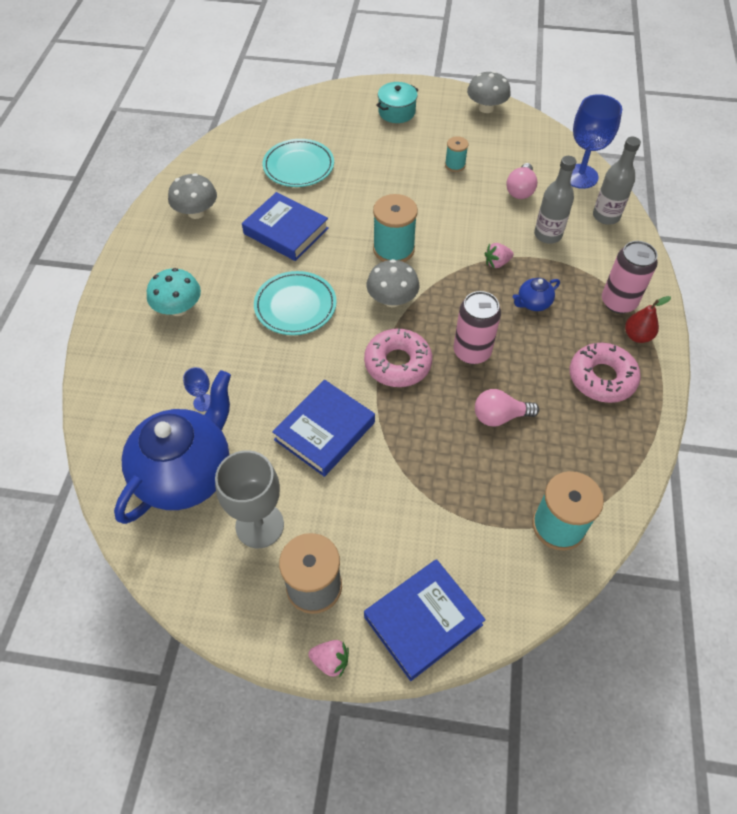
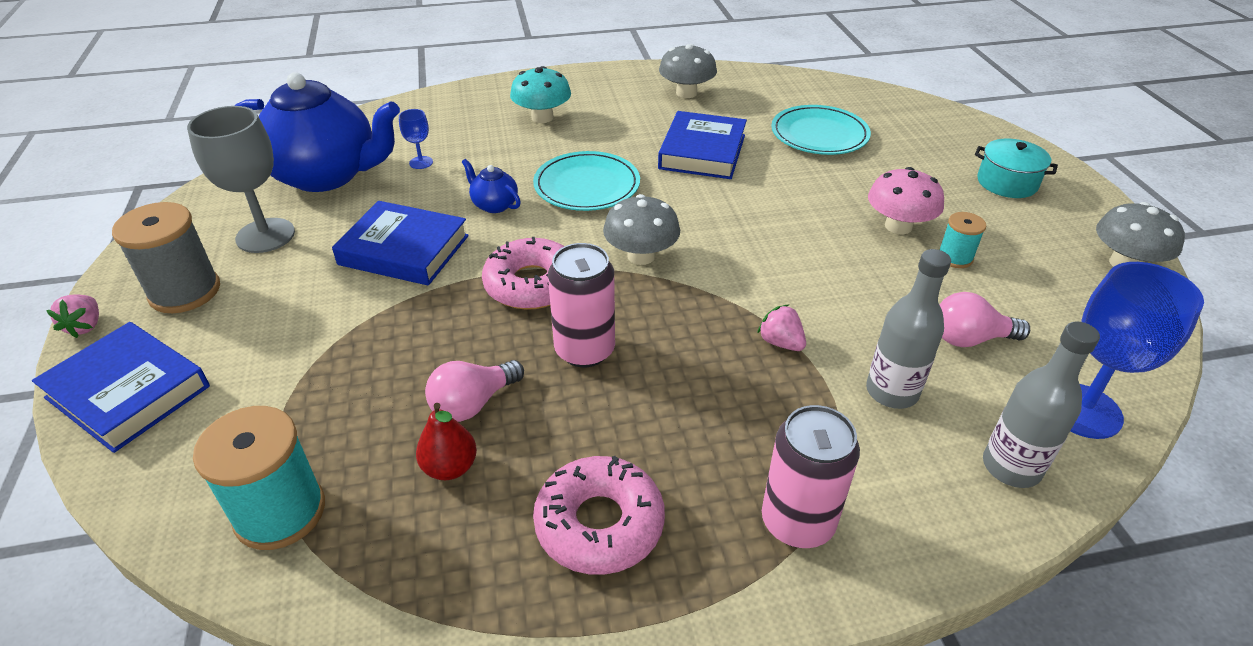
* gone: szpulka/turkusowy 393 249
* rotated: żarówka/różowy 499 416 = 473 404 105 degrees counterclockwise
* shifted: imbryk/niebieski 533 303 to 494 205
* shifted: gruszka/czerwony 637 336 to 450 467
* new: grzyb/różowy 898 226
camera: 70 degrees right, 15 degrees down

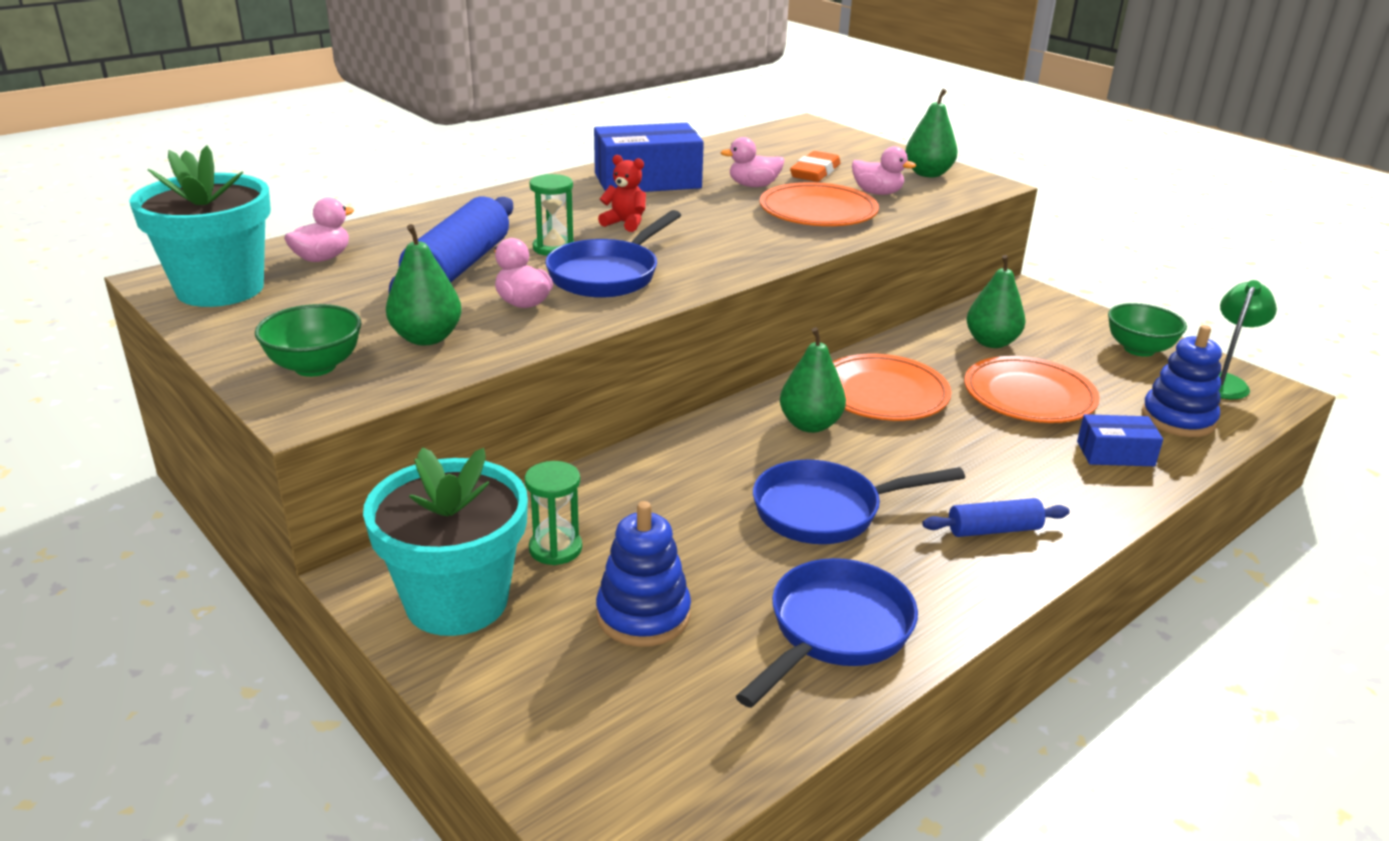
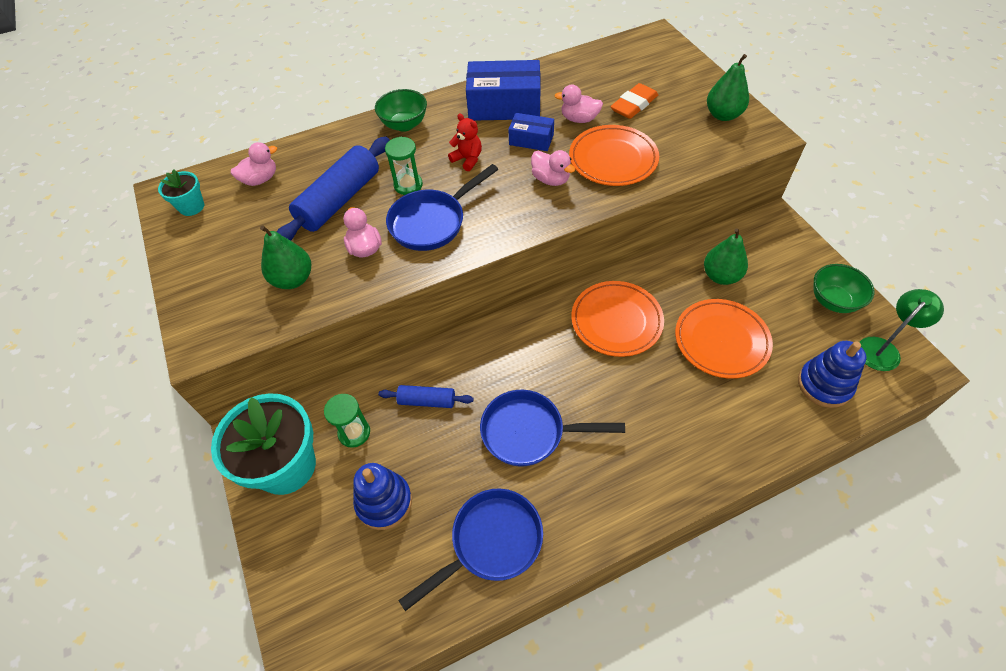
* scaled: doniczka/turkusowy 220 289 = 191 207 x0.48
* shifted: miska/zielony 315 366 to 404 124
* gone: gruszka/zielony 810 425
* shifted: kaczka/różowy 877 193 to 551 179
* shifted: wałek do ciasta/niebieski 994 530 to 427 401
* shifted: pudełko/niebieski 1115 453 to 531 140
camera: 20 degrees right, 25 degrees up

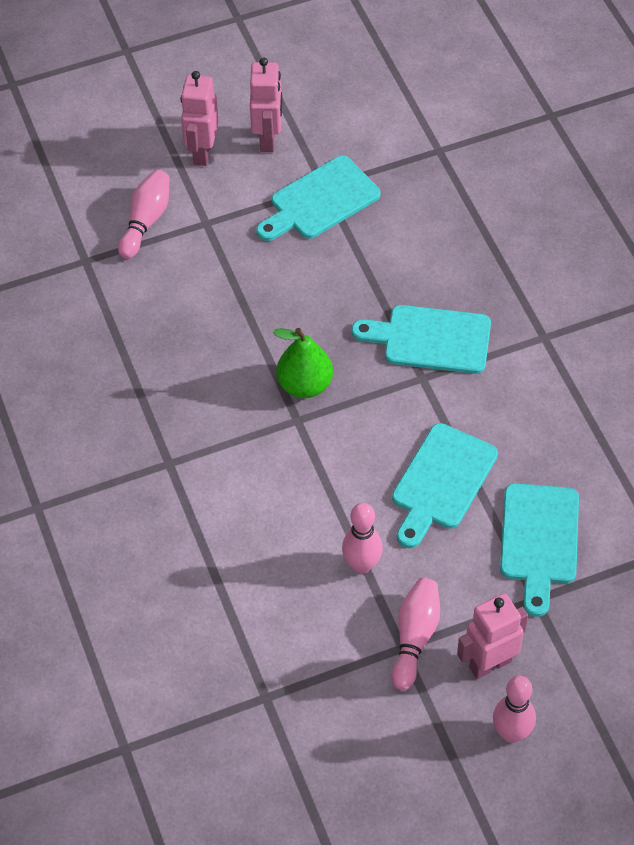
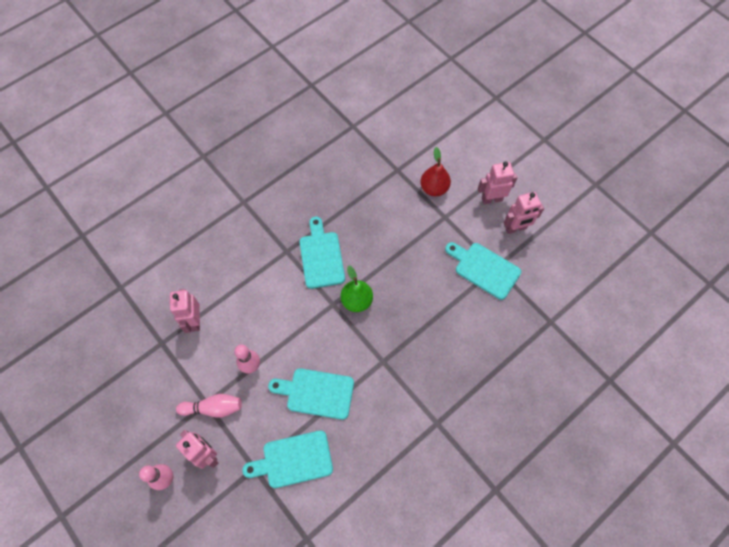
* swapped: kręgiel/różowy 146 221 to gruszka/czerwony 434 188
* shifted: deska do krojenia/turkusowy 430 339 to 321 256
* new: robot/różowy 194 321
camera: 70 degrees right, 10 degrees up

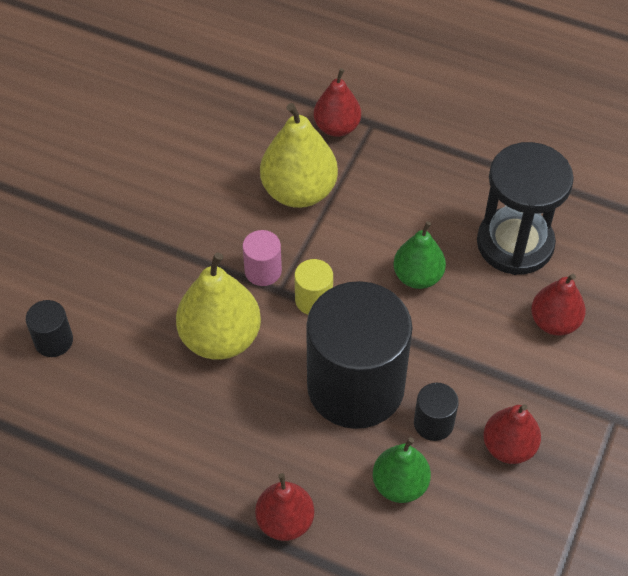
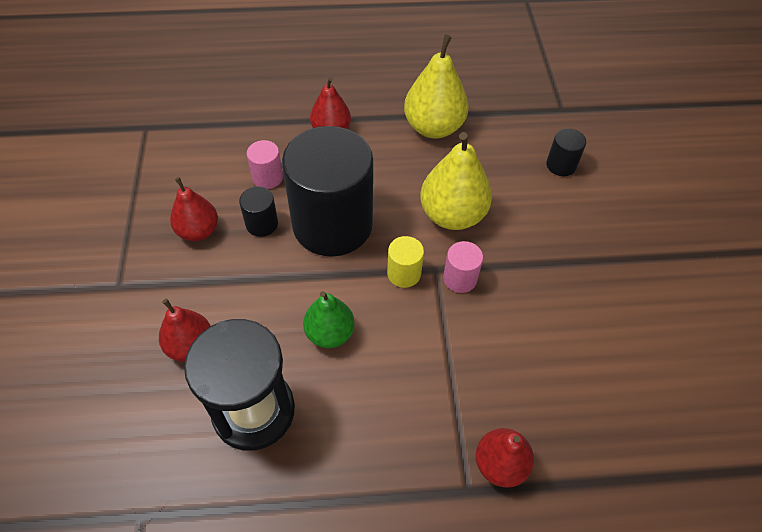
* shifted: gruszka/żółty 299 191 to 433 127
* swapped: gruszka/zielony 400 485 to walec/różowy 267 177
camera: 150 degrees right, 0 degrees up

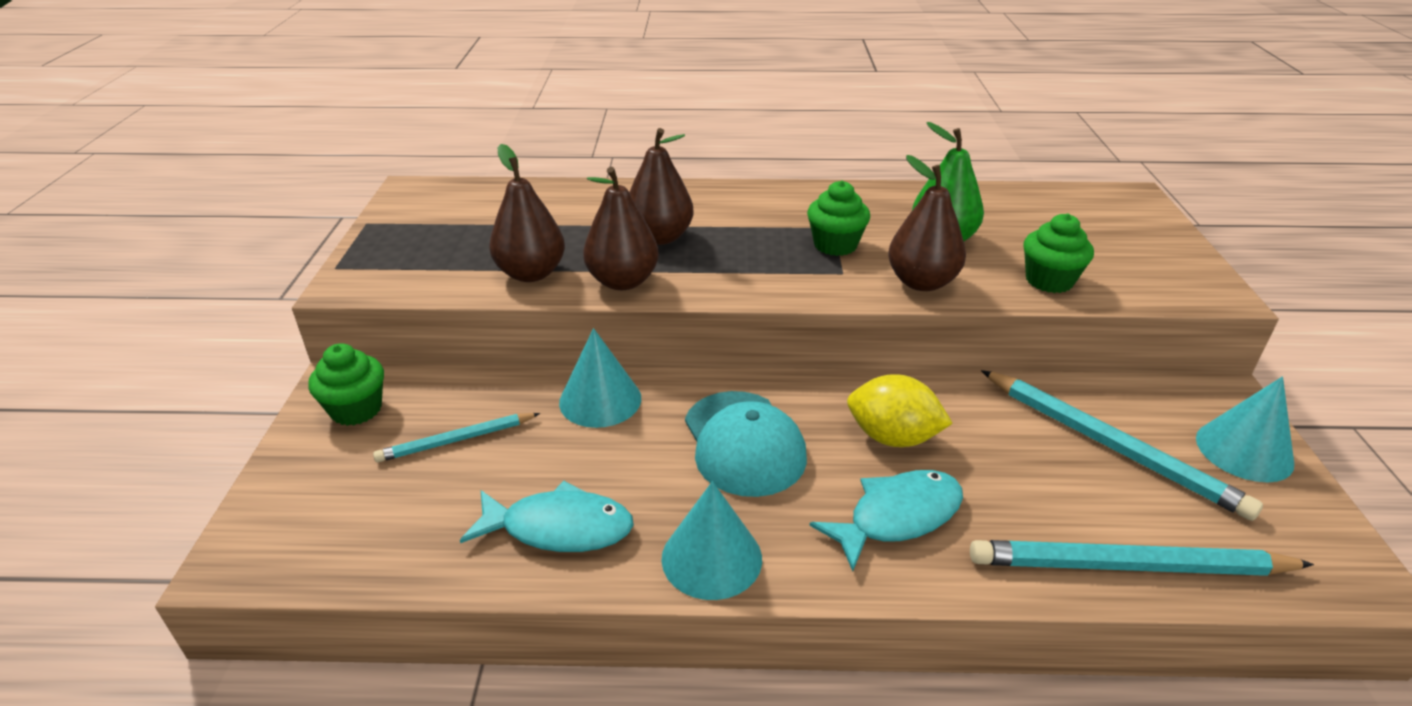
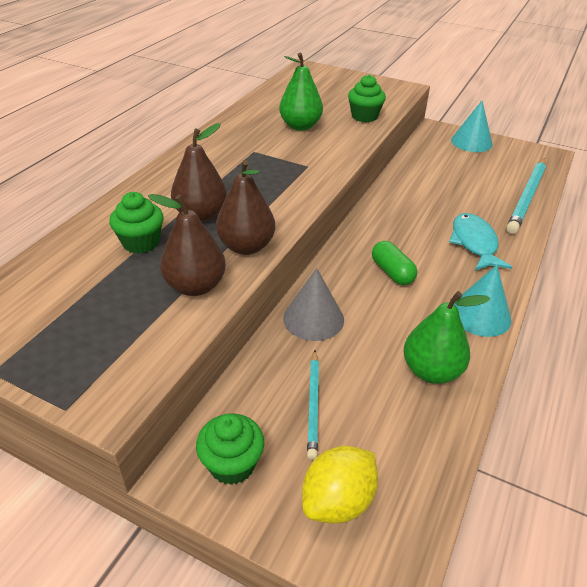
* swapped: ryba/turkusowy 559 528 to gruszka/zielony 431 371
* repainted: stożek/turkusowy 600 400 to stożek/szary 313 318
* swapped: czapka/turkusowy 743 443 to kapsułka/zielony 392 272
* shifted: muffinka/zielony 835 245 to 141 243
* shifted: cytryna/żółty 892 437 to 338 501
* gone: gruszka/brązowy 921 282
* gone: ołówek/turkusowy 1110 446
camera: 65 degrees left, 5 degrees up

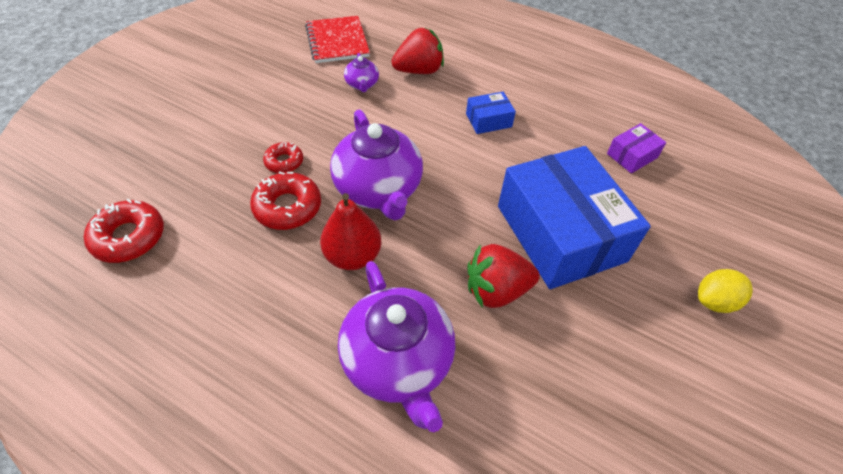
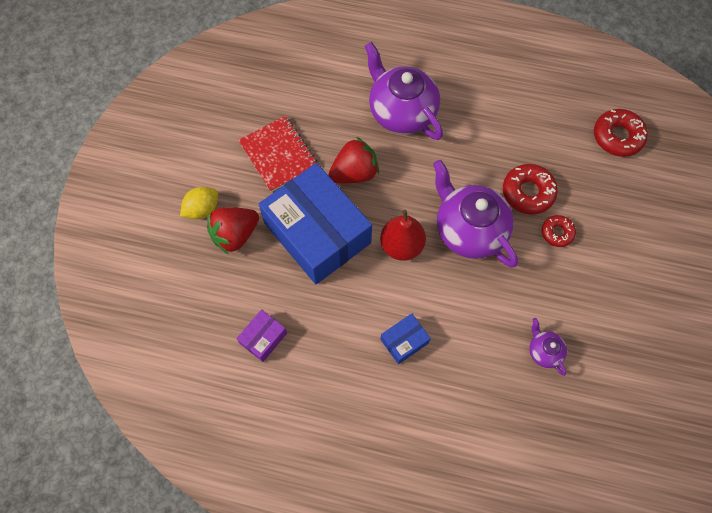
* shifted: zeszyt/czerwony 337 41 to 278 155
* shifted: gruszka/czerwony 352 256 to 401 245
* shifted: truskawka/czerwony 419 70 to 235 235
camera: 165 degrees right, 15 degrees up

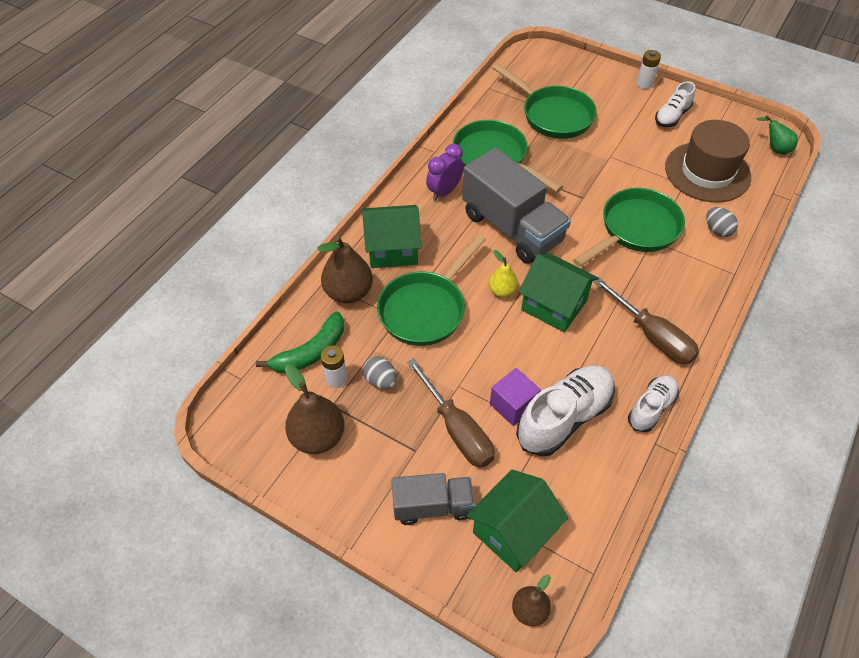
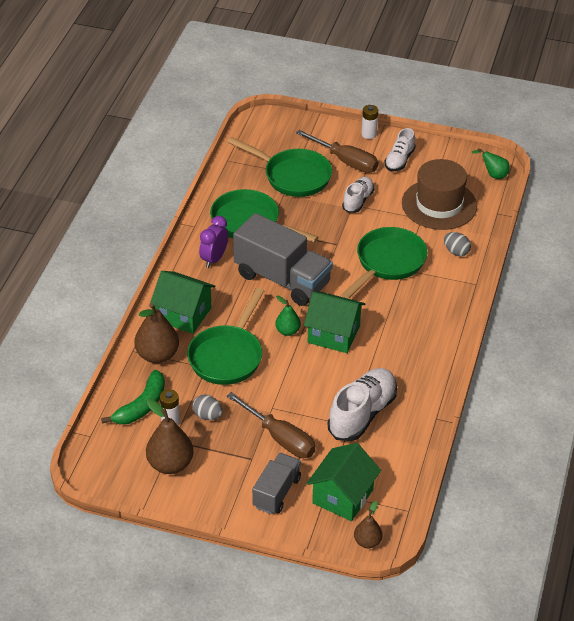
* rotated: domek/zielony 392 249 = 184 314 45 degrees clockwise
* rotated: ciężarówka/szary 432 506 = 276 492 45 degrees counterclockwise
* repainted: gruszka/żółty 502 291 to gruszka/zielony 287 331
* gone: sześcian/fioletowy 513 405
* shifted: śrubokręt/brązowy 652 336 to 346 161
* shifted: but/biały 651 408 to 358 201
camera: 15 degrees left, 10 degrees down

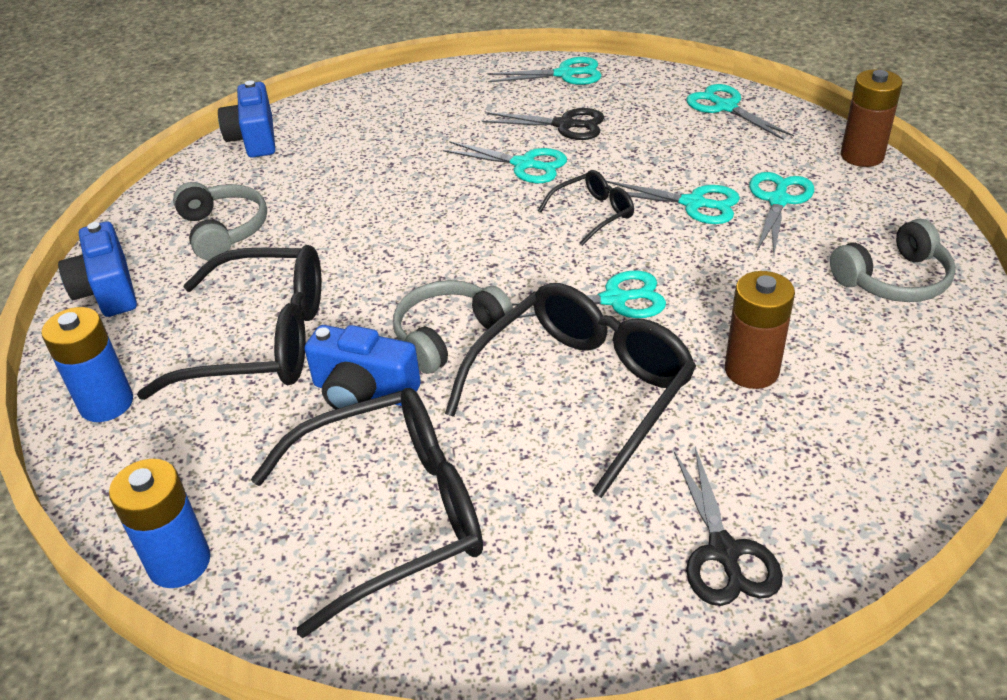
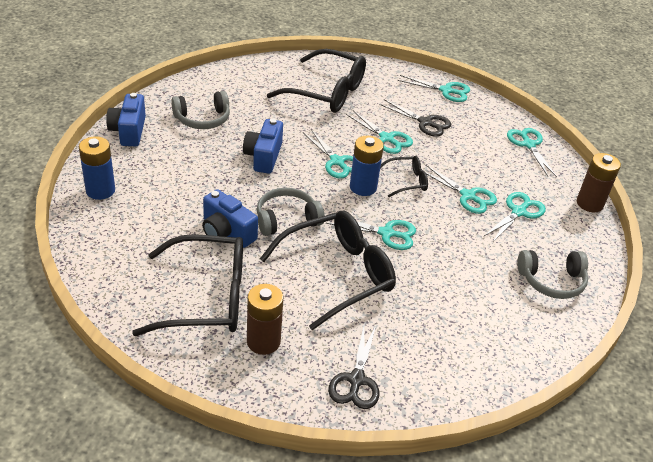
* shifted: bateria/niebieski 179 562 to 363 187
* shifted: okulary/czarny 262 340 to 327 92
* rotated: słuchawki/szary 223 230 = 202 119 75 degrees clockwise
* shifted: aparat fotograficzny/niebieski 254 139 to 263 157
* shifted: bateria/brązowy 751 370 to 263 341
* new: nożyczki/turkusowy 337 162
camera: 15 degrees right, 0 degrees up

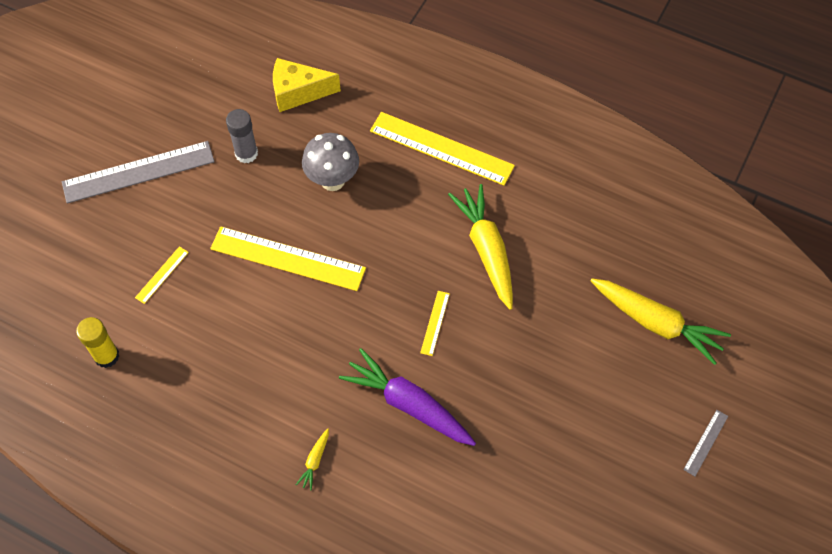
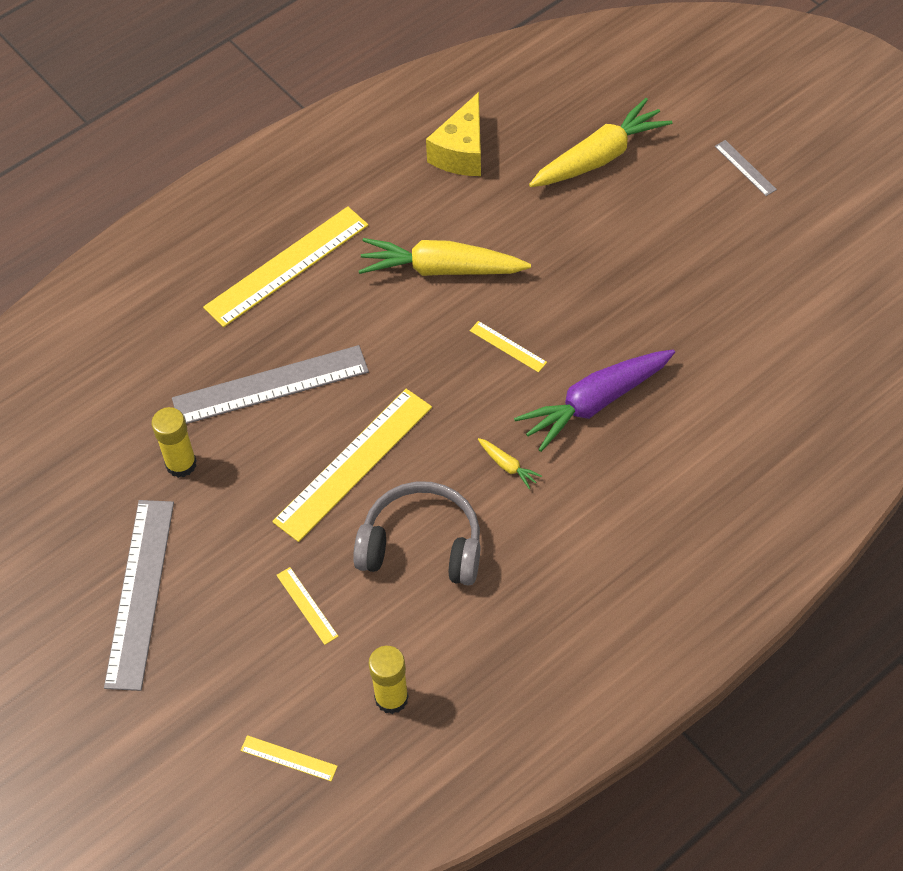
* repainted: klej w sztyfcie/szary 246 153 to klej w sztyfcie/żółty 181 464
* shifted: ser/żółty 298 92 to 461 152
* shifted: marchewka/żółty 315 461 to 508 466
* swapped: grzyb/szary 332 180 to linijka/szary 270 385
* new: linijka/żółty 288 758
* new: słuchawki/szary 422 545
camera: 65 degrees left, 5 degrees down

